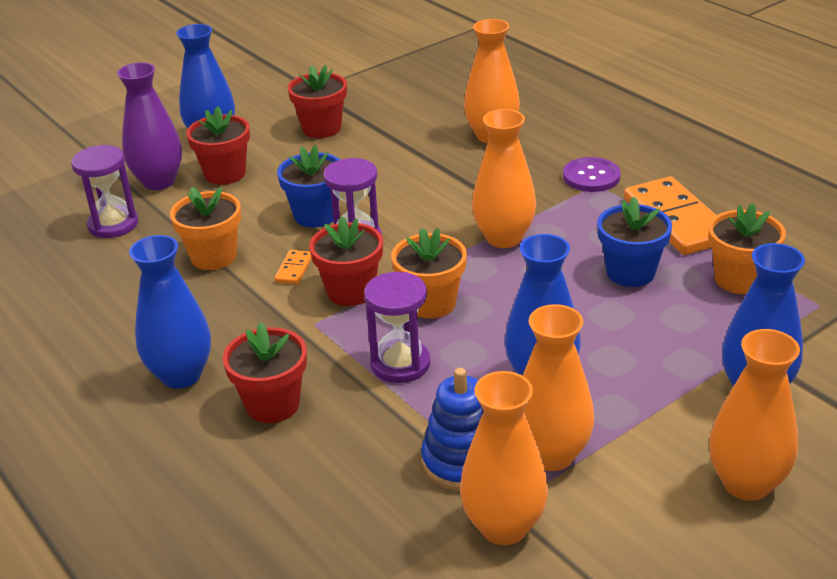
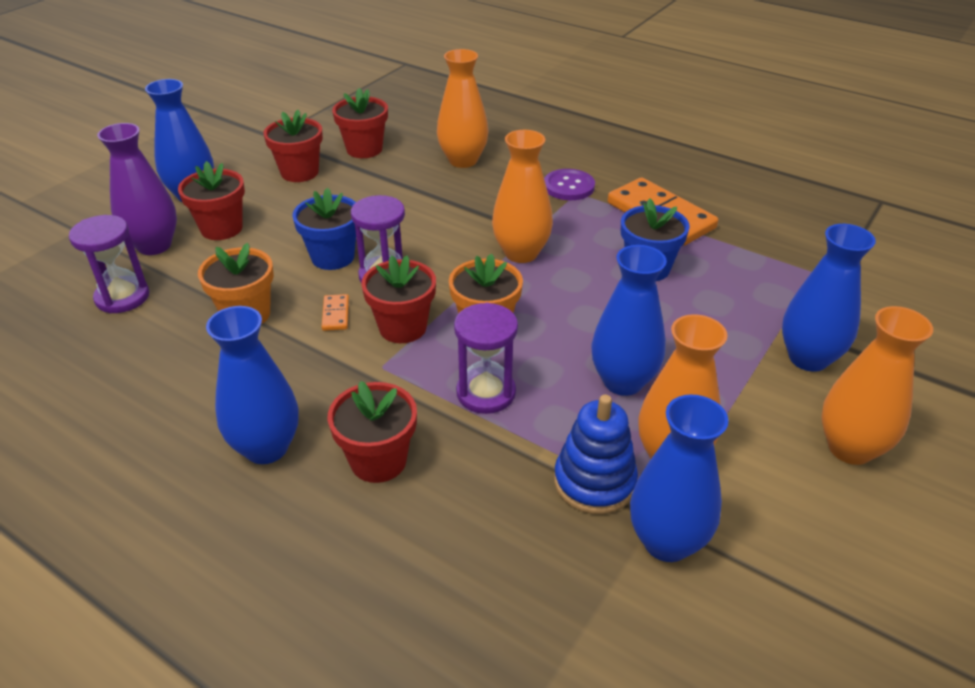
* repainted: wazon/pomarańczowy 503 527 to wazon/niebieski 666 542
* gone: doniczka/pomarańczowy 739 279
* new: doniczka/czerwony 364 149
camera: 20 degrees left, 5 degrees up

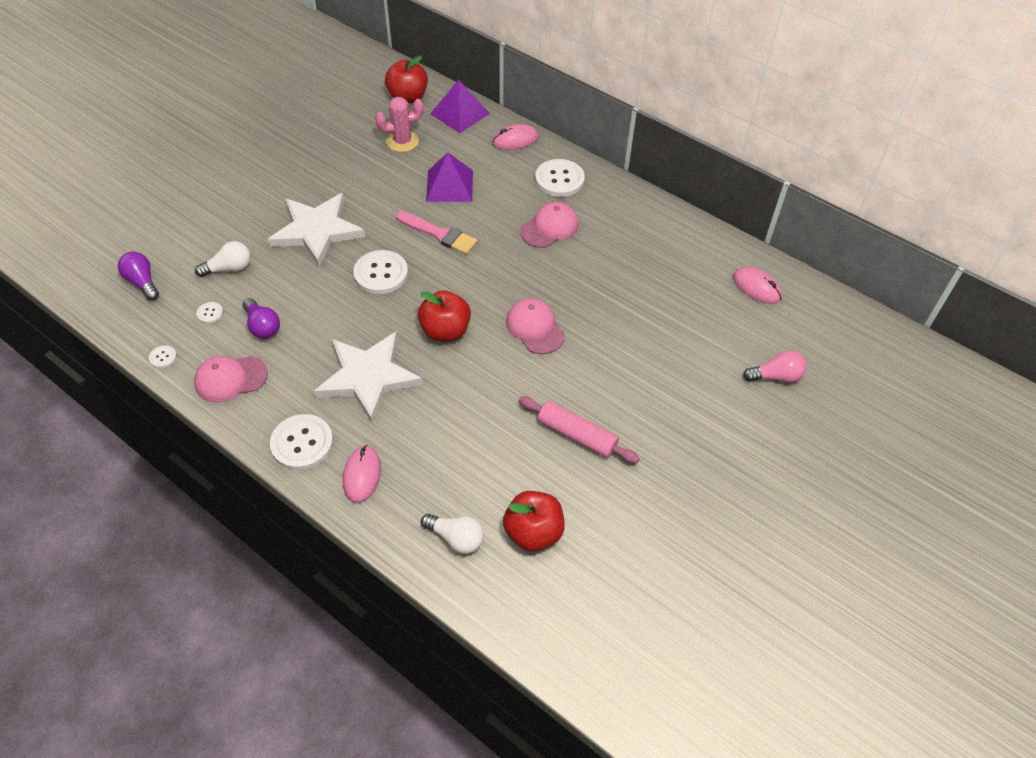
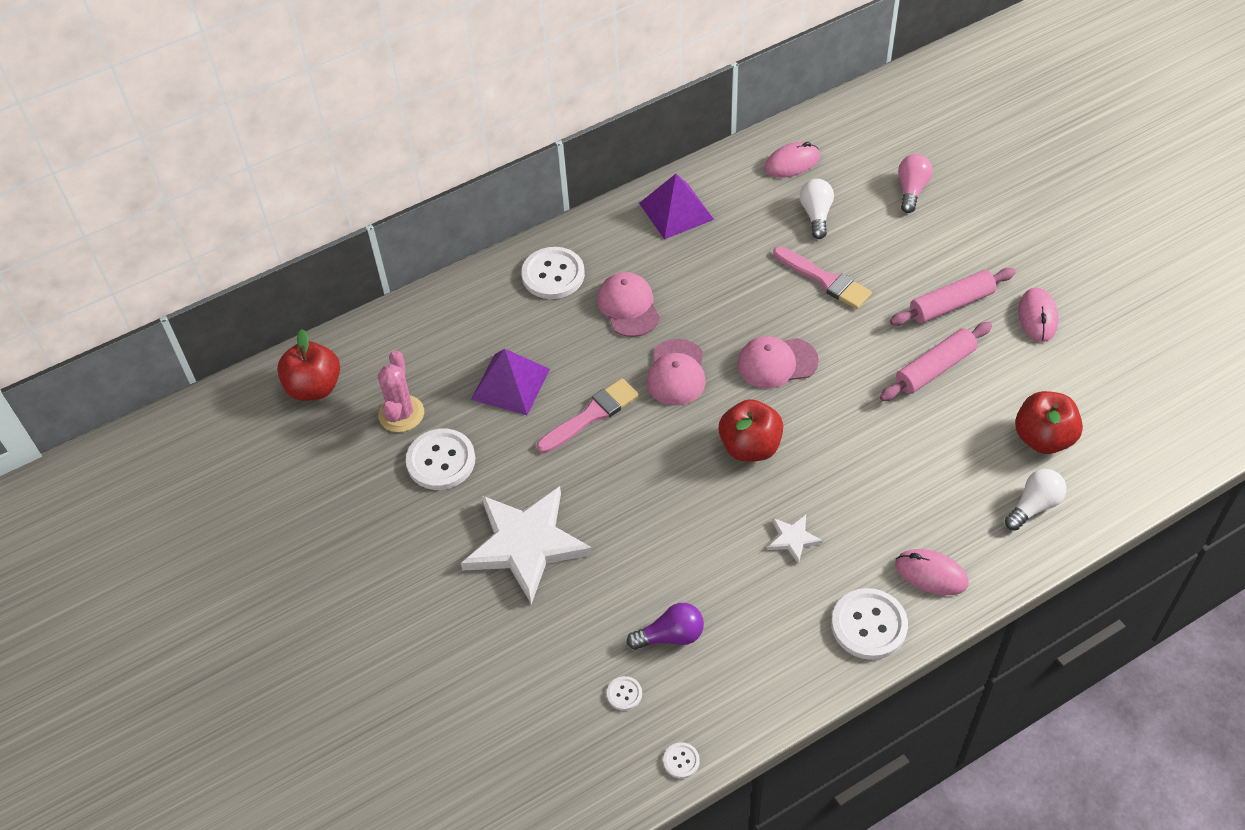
* gone: żarówka/fioletowy 142 282
* shifted: czapka/różowy 230 379 to 676 373
* shifted: żarówka/biały 229 268 to 816 215
* scaled: gwiazda/biały 368 377 = 793 539 x0.43
* shifted: guzik/biały 381 273 to 441 461
* shifted: piramida/fioletowy 460 113 to 676 211
* shifted: myszka/różowy 515 140 to 1037 317
* new: pędzel/różowy 825 280
* new: wałek do ciasta/różowy 951 304
camera: 65 degrees left, 0 degrees up

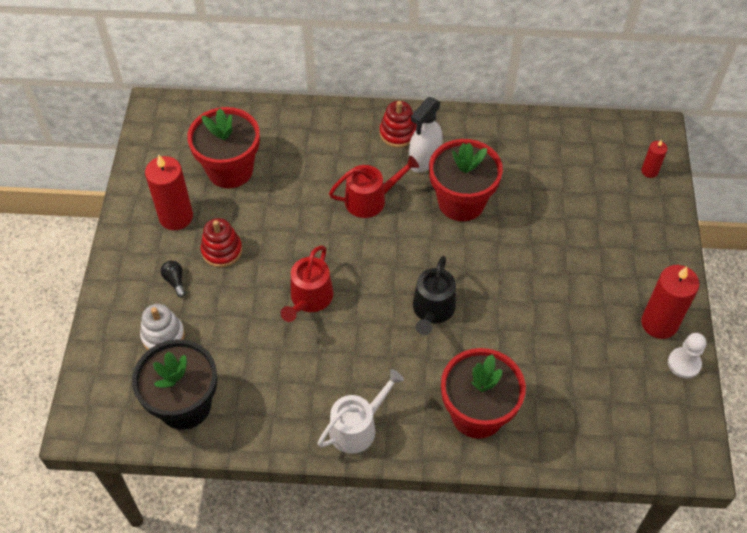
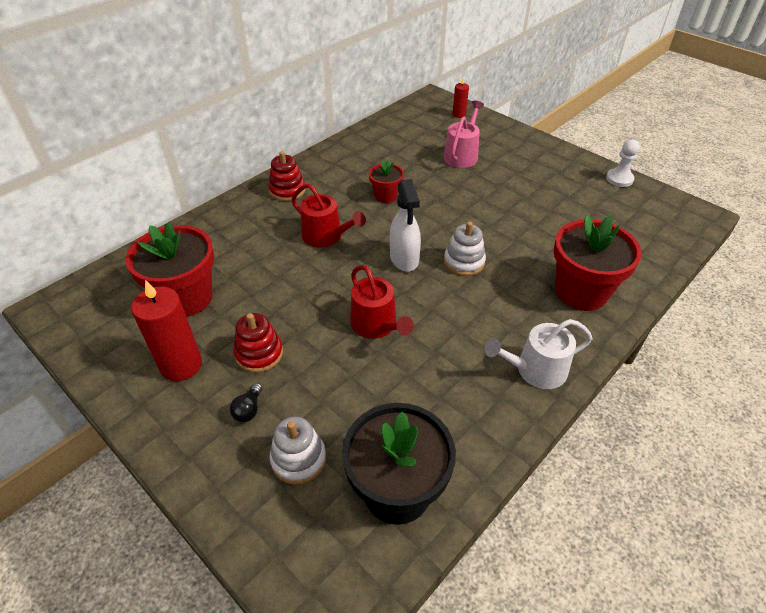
* rotated: żarówka/czarny 175 281 = 248 409 90 degrees counterclockwise
* rotated: konewka/biały 357 427 = 535 370 105 degrees counterclockwise
* rotated: konewka/czerwony 370 199 = 326 236 105 degrees clockwise
* shifted: spryskiwacz/biały 424 160 to 404 259
* swapped: konewka/czarny 432 310 to zabawka nakładanka/biały 464 262
* scaled: doniczka/czerwony 461 202 = 386 196 x0.52
* gone: świeca/czerwony 659 323
* new: konewka/różowy 462 155
camera: 50 degrees left, 10 degrees down

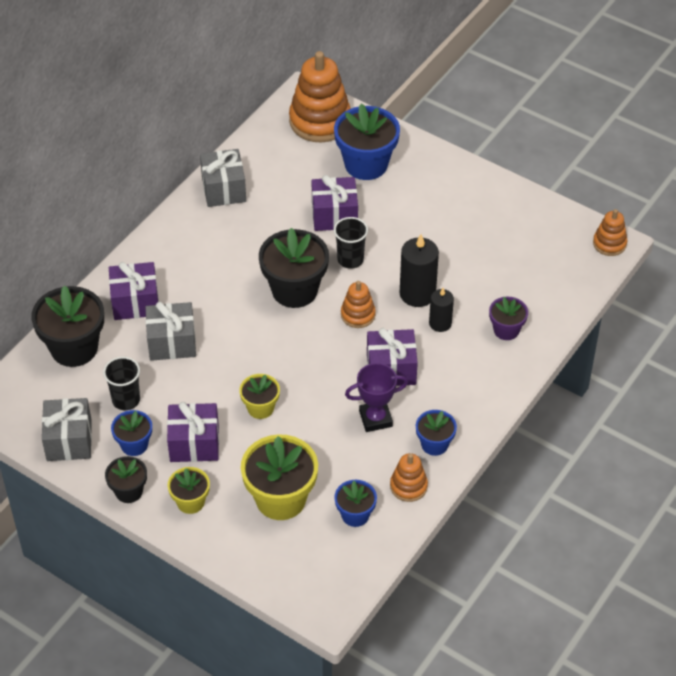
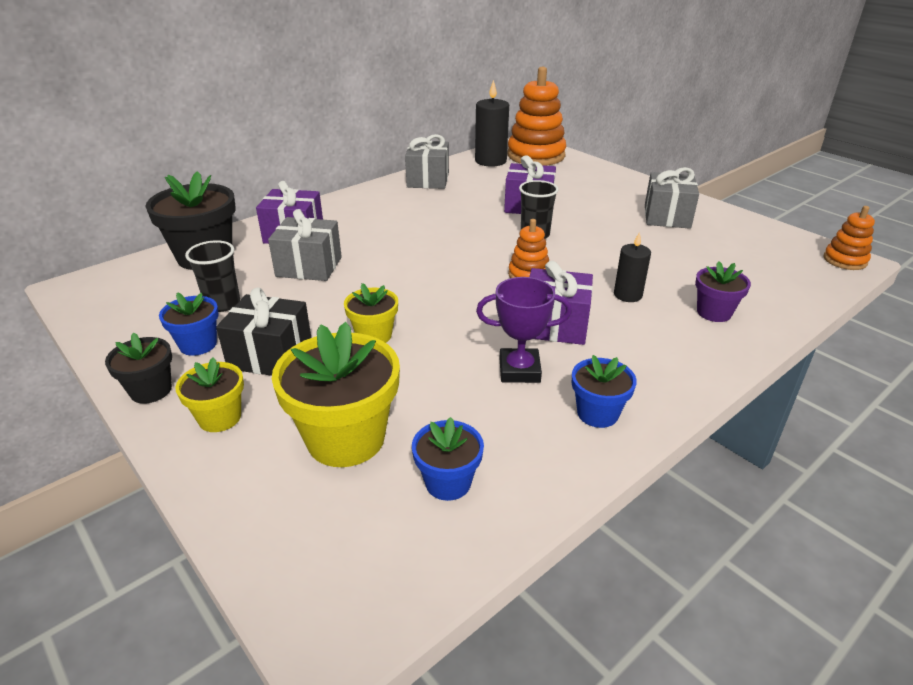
* shifted: prezent/szary 69 440 to 667 216
* repainted: prezent/fioletowy 194 443 to prezent/czarny 270 355
* gone: doniczka/czarny 294 290
* gone: doniczka/niebieski 366 164
* gone: zabawka nakładanka/pomarańczowy 408 486
* shifted: świeca/czarny 417 293 to 490 161
camera: 15 degrees right, 15 degrees down

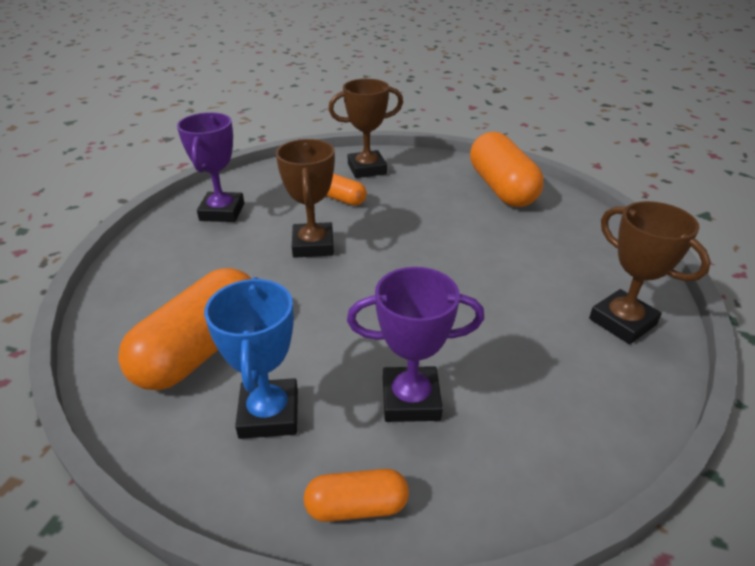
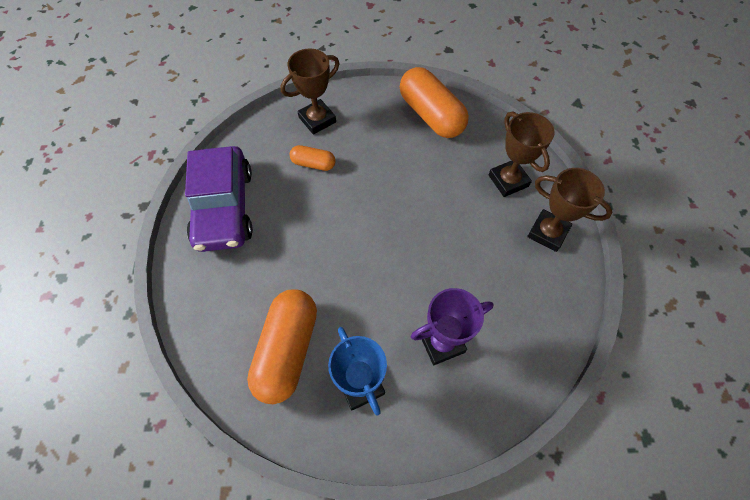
* swapped: puchar/fioletowy 222 212 to samochód/fioletowy 224 208
* shifted: puchar/brązowy 313 245 to 508 181
* gone: kapsułka/pomarańczowy 357 506
camera: 20 degrees left, 25 degrees up

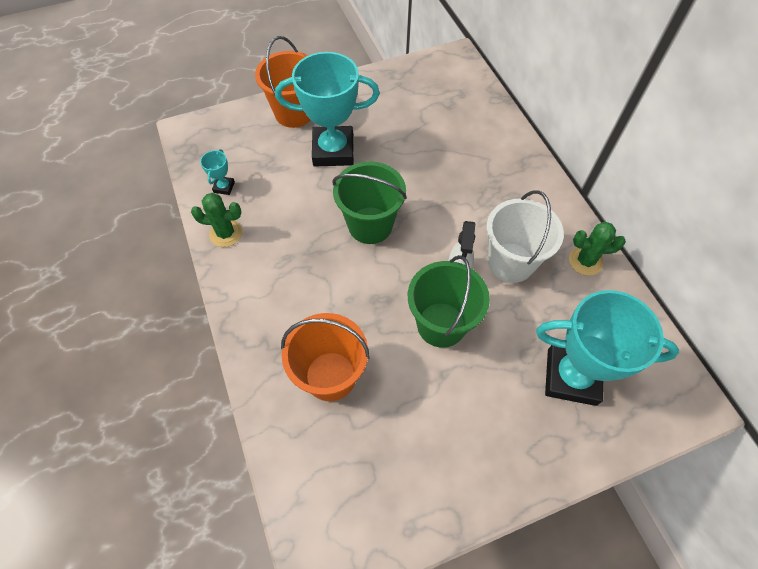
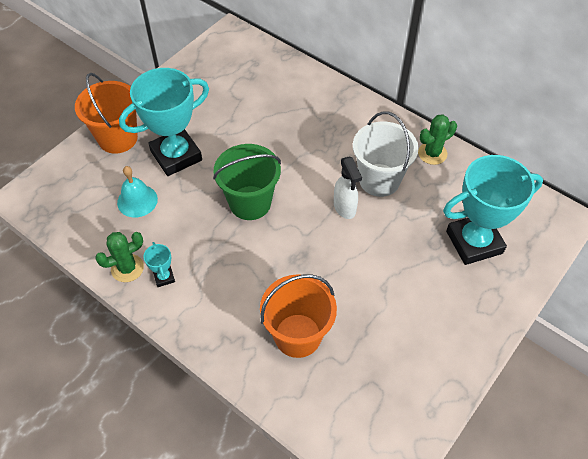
* shifted: puchar/turkusowy 224 187 to 164 277
* gone: wiadro/zielony 441 324
* new: dzwonek/turkusowy 137 201
camera: 30 degrees left, 5 degrees down

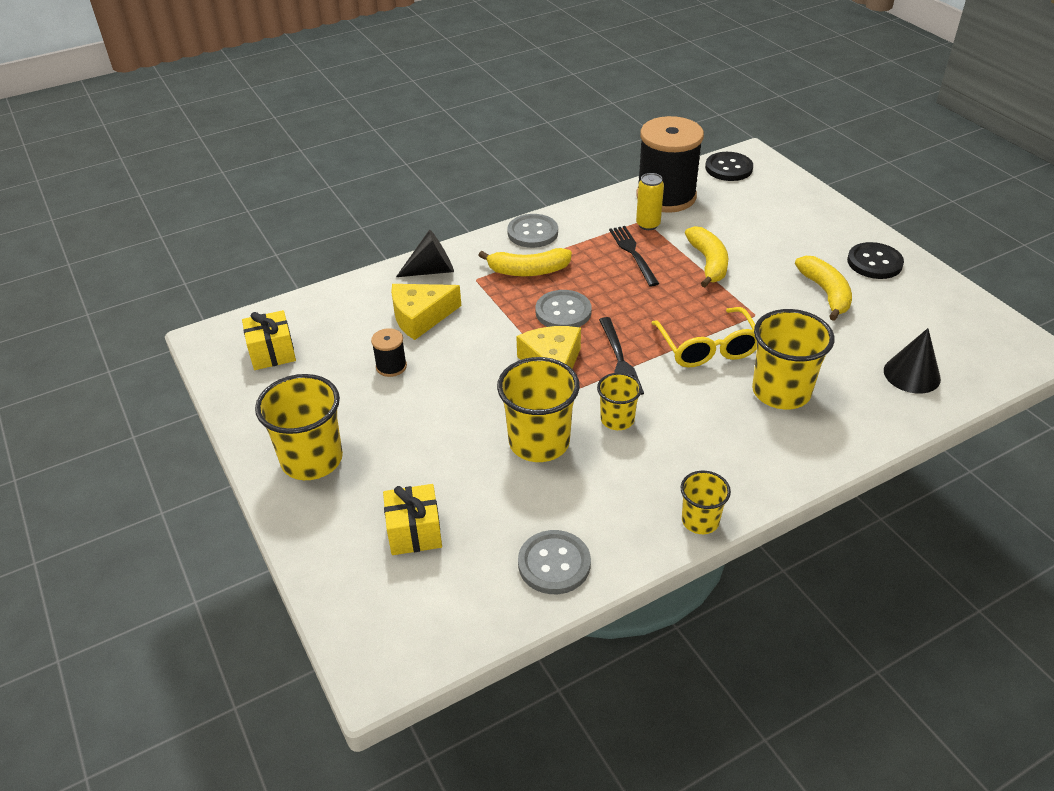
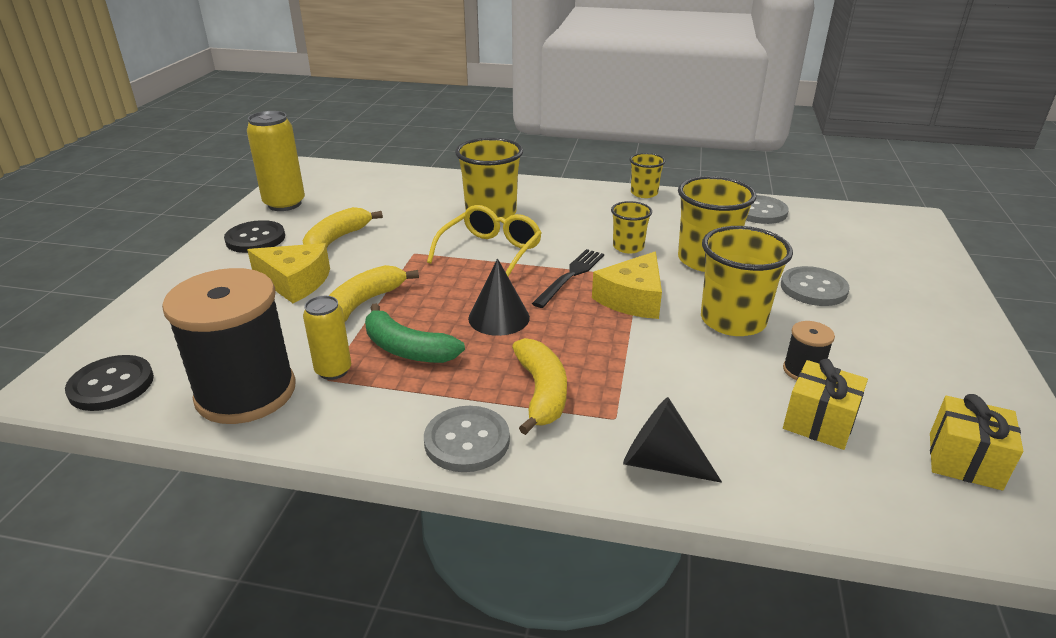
* shifted: szklanka/żółty 312 459 to 733 321
* shifted: prezent/żółty 414 532 to 819 422
* shifted: ser/żółty 420 317 to 295 282
* rotated: banan/żółty 528 271 = 541 392 45 degrees clockwise
* shifted: guzik/szary 563 312 to 813 288
* swapped: widelec/czarny 633 253 to banan/zielony 407 349
* shifted: stożek/czarny 912 374 to 499 318
* new: puszka/żółty 284 204
camera: 140 degrees left, 10 degrees down

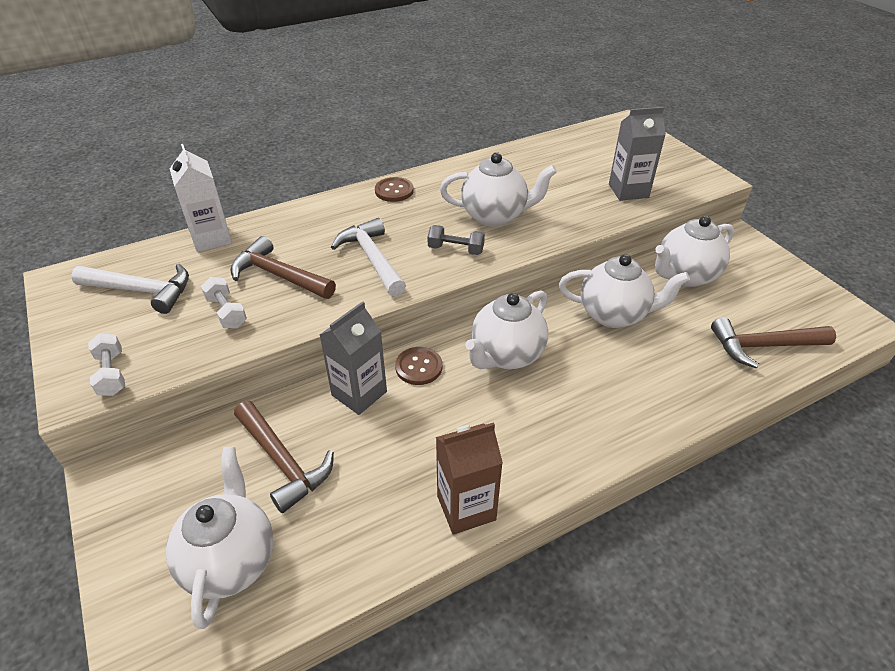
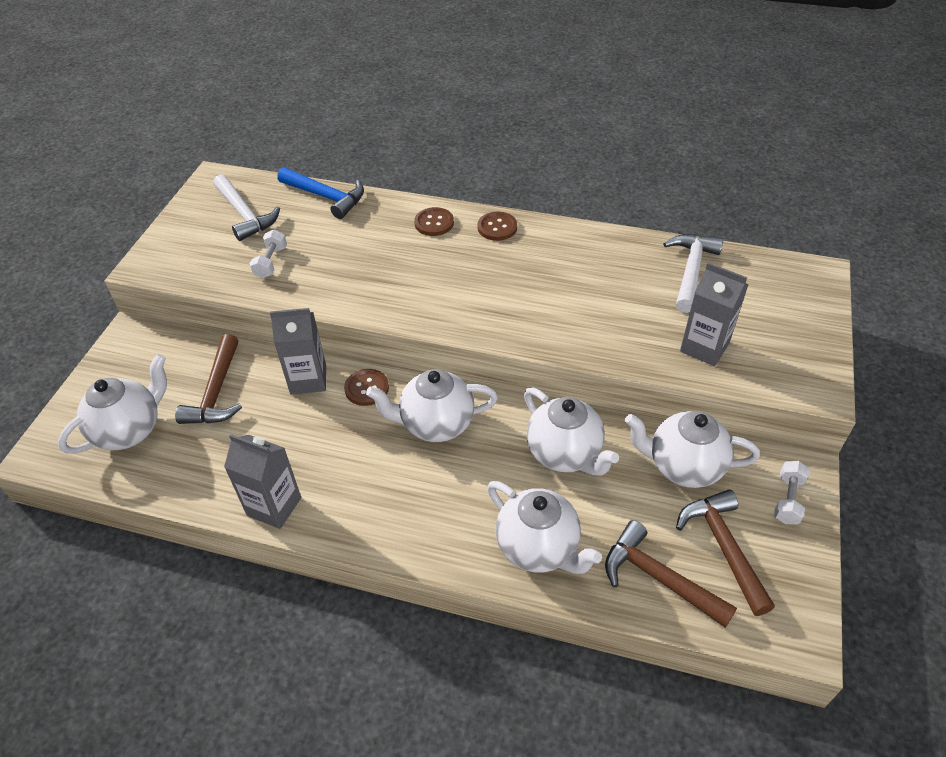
* shifted: hantel/biały 112 374 to 788 499
* swapped: karton mleka/biały 211 238 to młotek/niebieski 326 197
* shifted: młotek/brązowy 278 275 to 723 547
* shifted: młotek/biały 372 258 to 691 271
* gone: hantel/szary 455 249
* repainted: karton mleka/brązowy 466 508 to karton mleka/szary 274 506
* shifted: imbryk/biały 495 216 to 538 548
* new: guzik/brązowy 434 223
camera: 45 degrees right, 5 degrees up

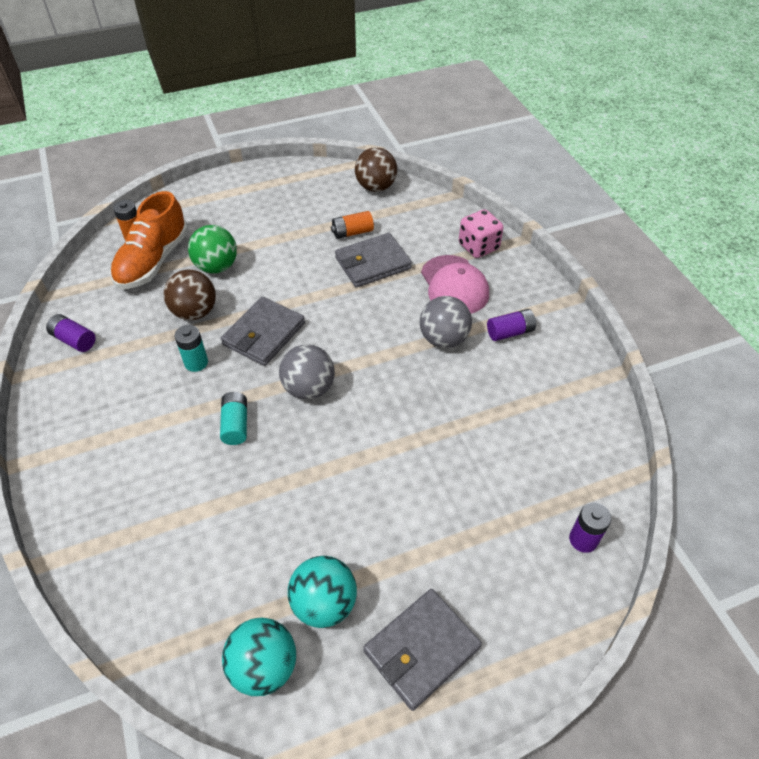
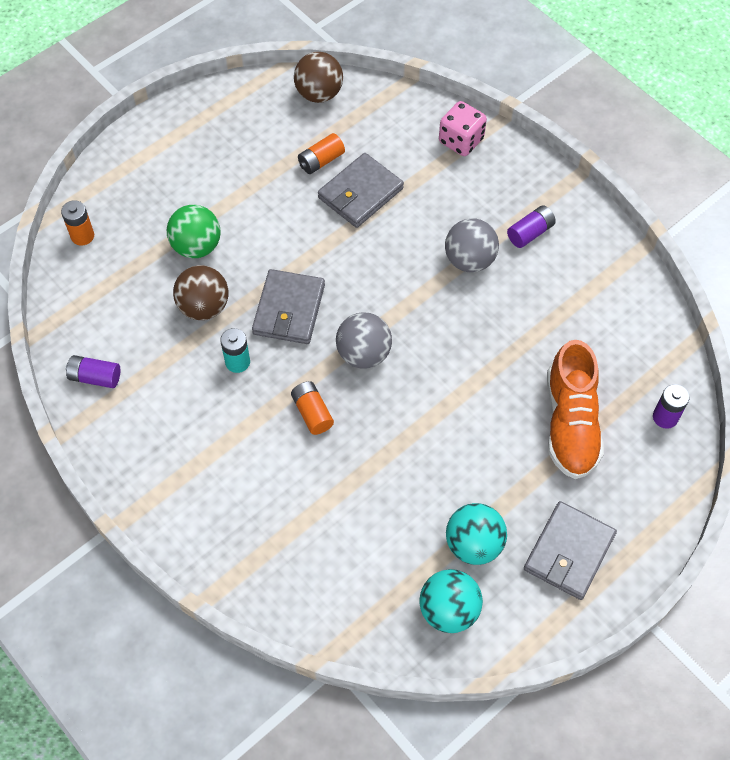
* shifted: but/pomarańczowy 153 261 to 570 423
* repainted: bateria/turkusowy 235 424 to bateria/pomarańczowy 312 413
* gone: czapka/różowy 454 285
camera: 20 degrees left, 10 degrees up

